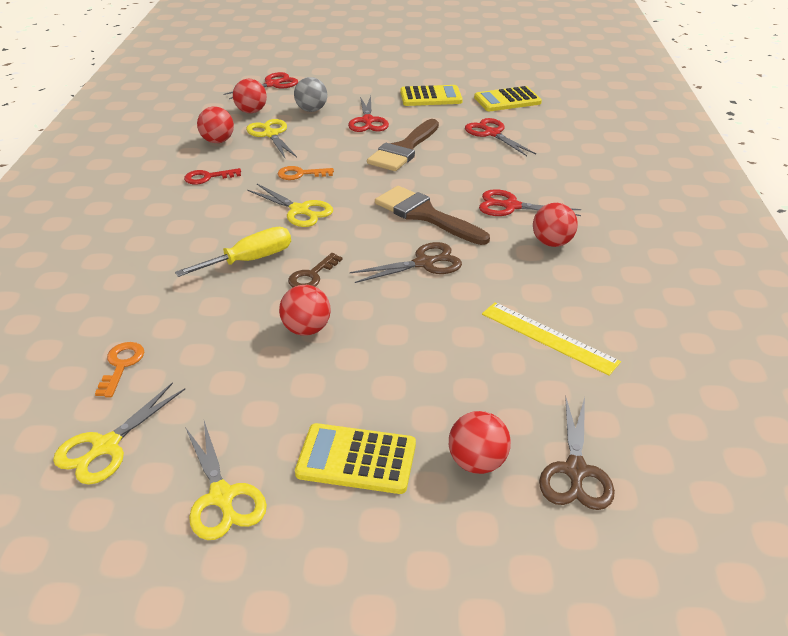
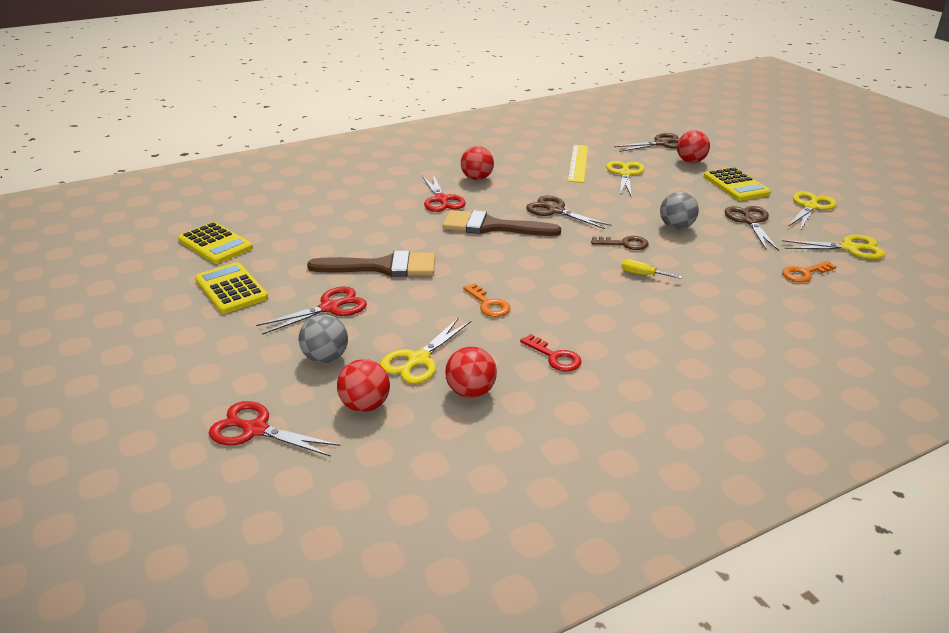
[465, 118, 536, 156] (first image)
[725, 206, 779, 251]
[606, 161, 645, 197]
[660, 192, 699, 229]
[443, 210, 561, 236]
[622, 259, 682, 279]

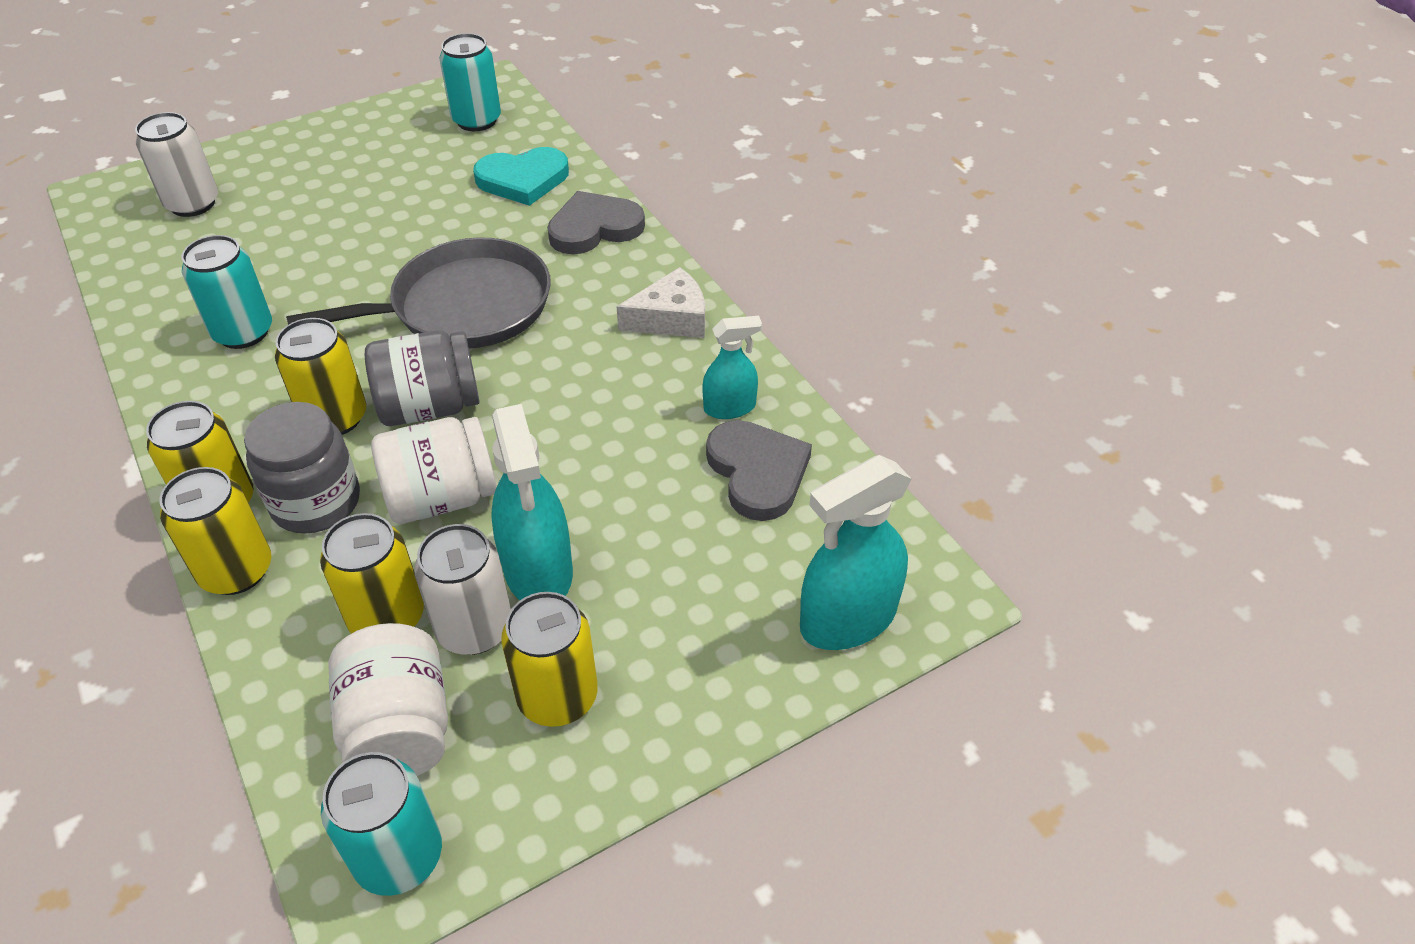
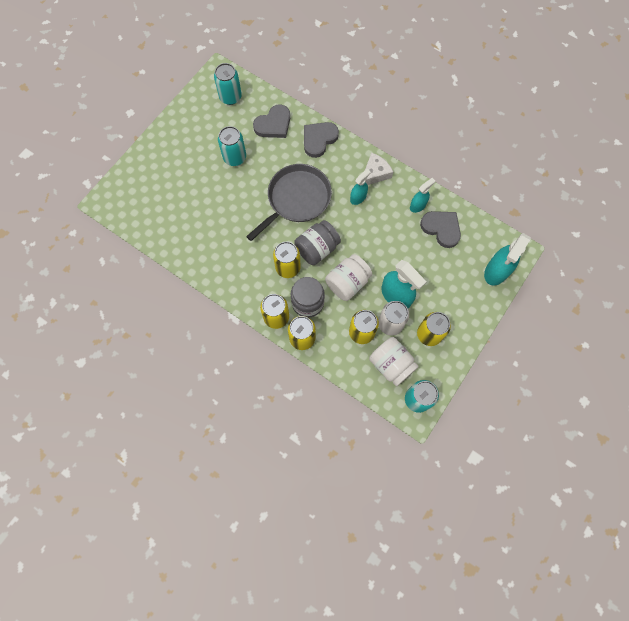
[135, 112, 218, 217] (first image)
[350, 169, 371, 205]
[218, 126, 246, 166]
[253, 104, 290, 138]

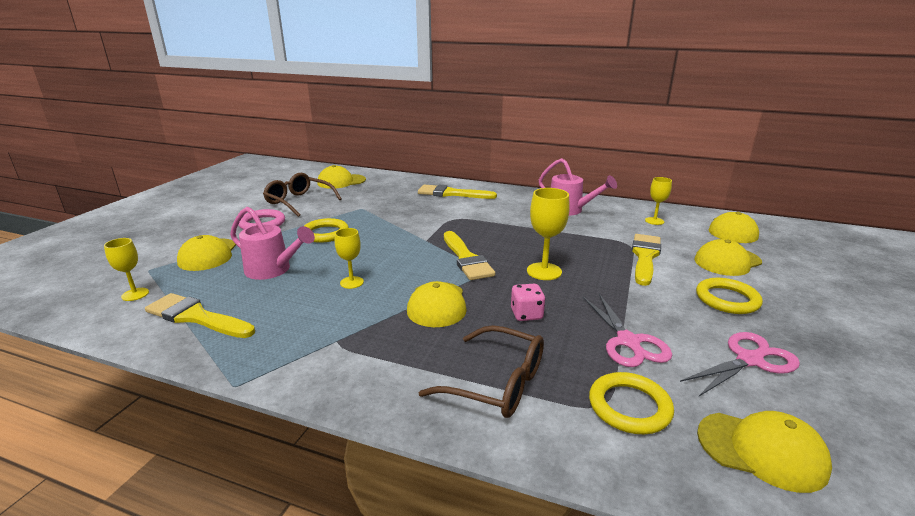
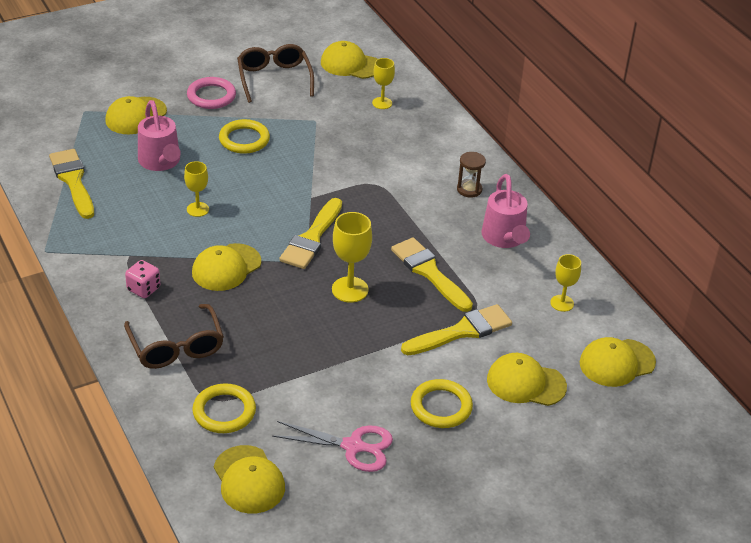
[583, 294, 672, 367] (first image)
[457, 152, 486, 198]
[372, 58, 395, 109]
[391, 237, 473, 312]
[125, 260, 160, 298]

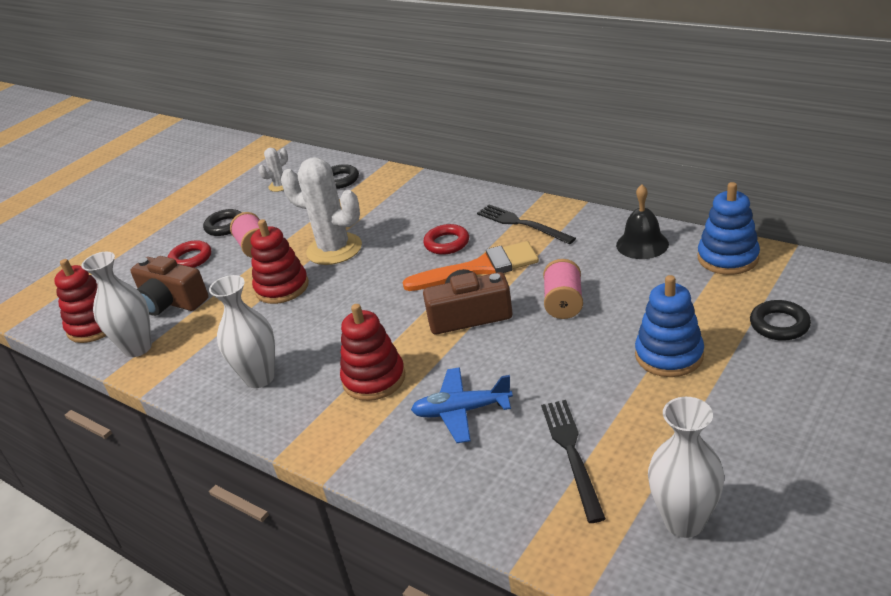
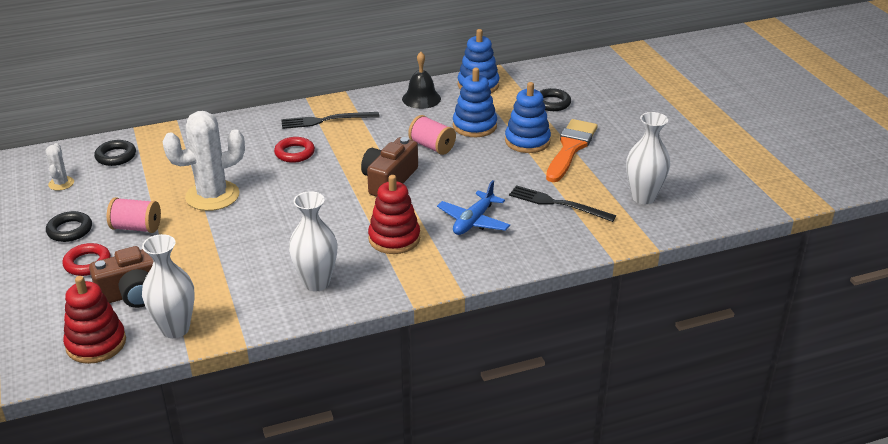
[251, 219, 309, 304] (first image)
[453, 68, 497, 137]
[546, 119, 598, 182]

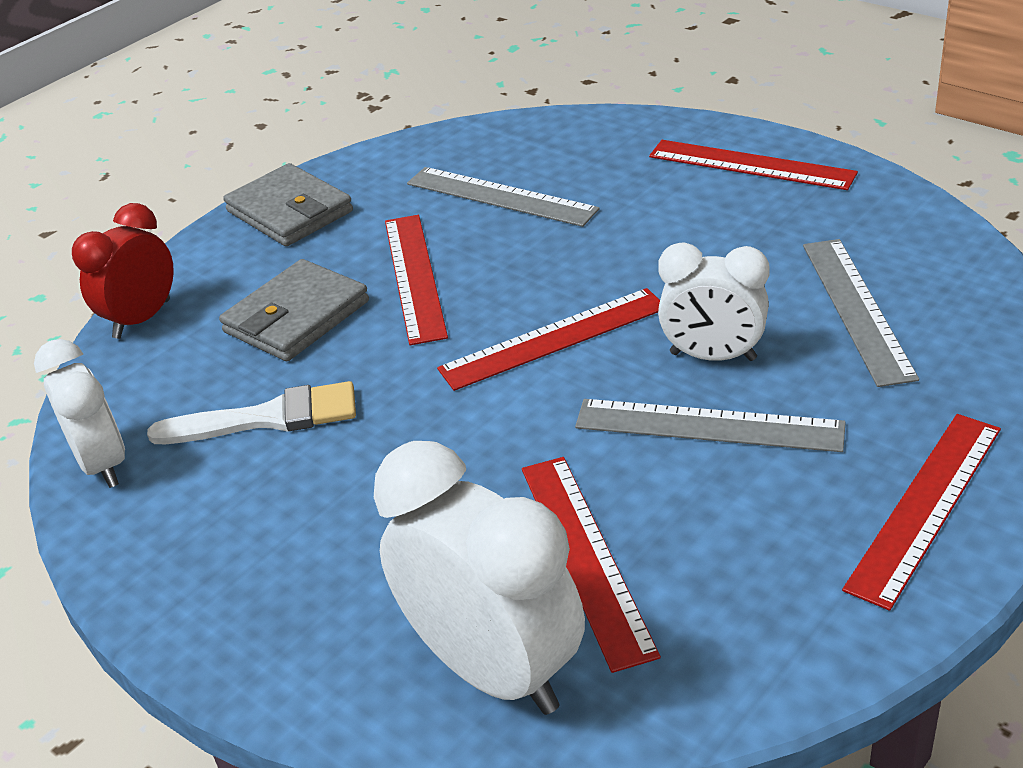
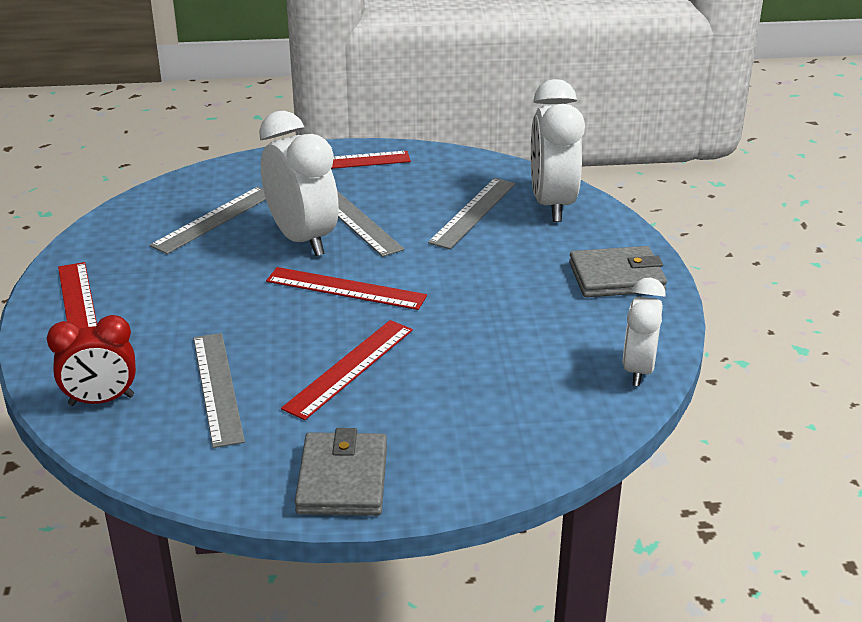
[147, 381, 356, 444] (first image)
[47, 315, 136, 406]
[569, 246, 667, 298]
[428, 178, 516, 249]
[259, 111, 339, 256]

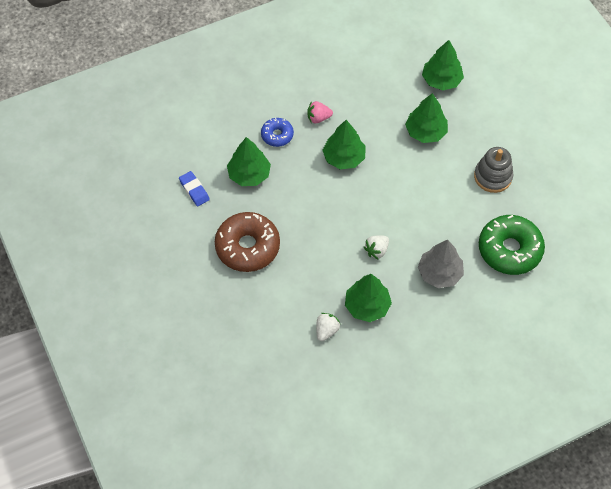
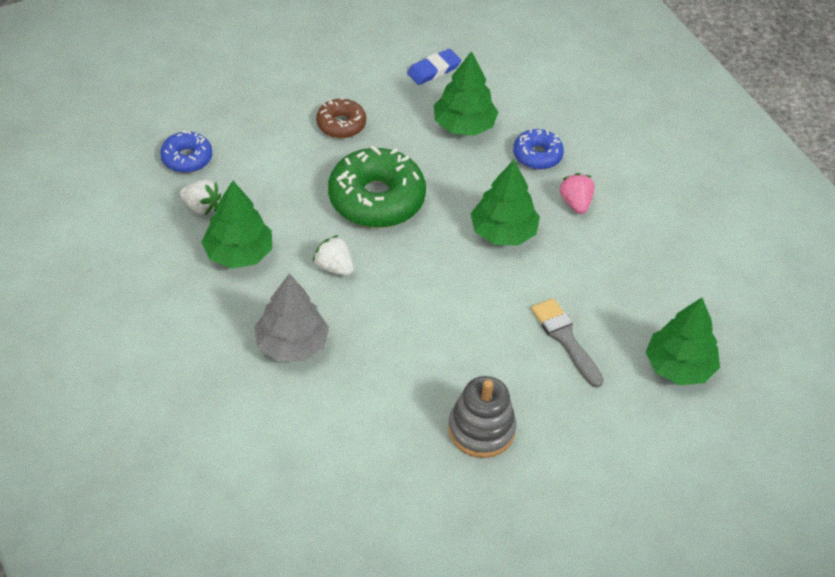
[160, 131, 212, 173]
[328, 146, 426, 228]
[531, 298, 603, 388]
[316, 98, 366, 138]

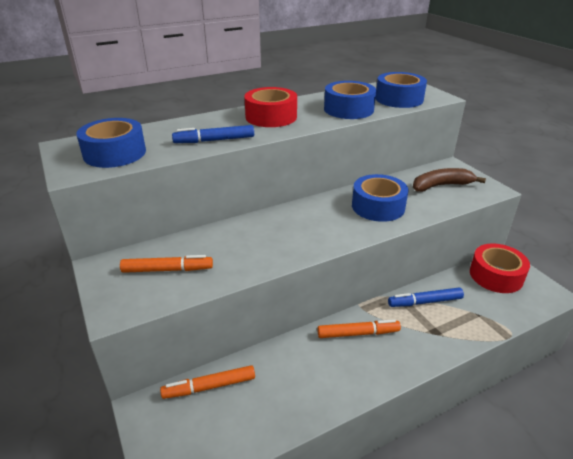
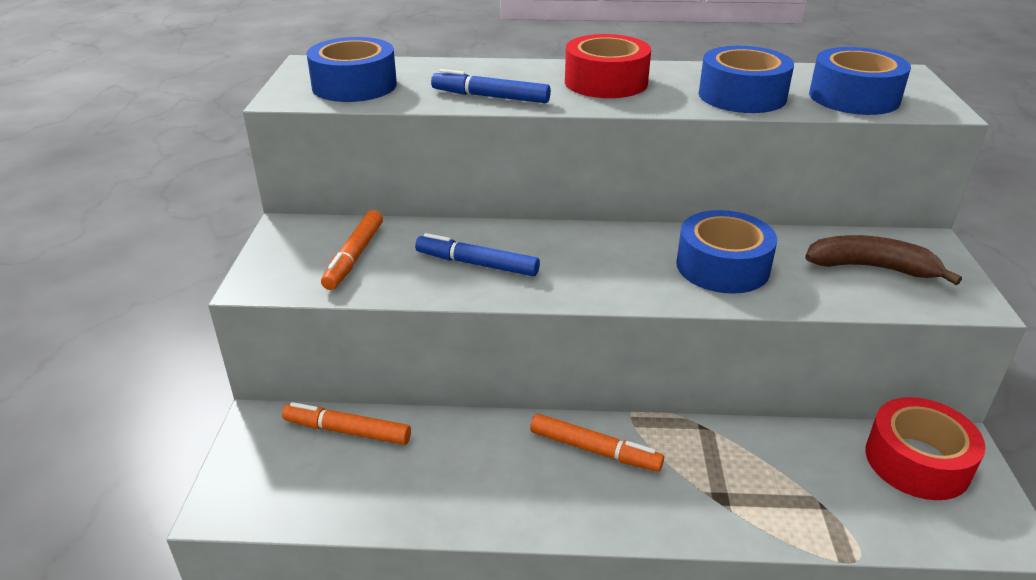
[415, 233, 540, 276]
[321, 210, 383, 290]

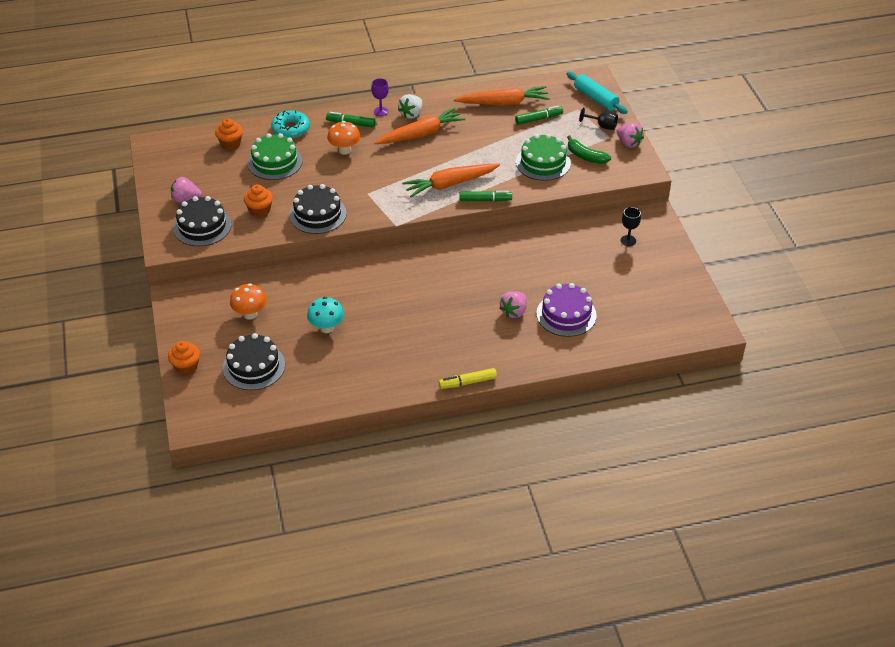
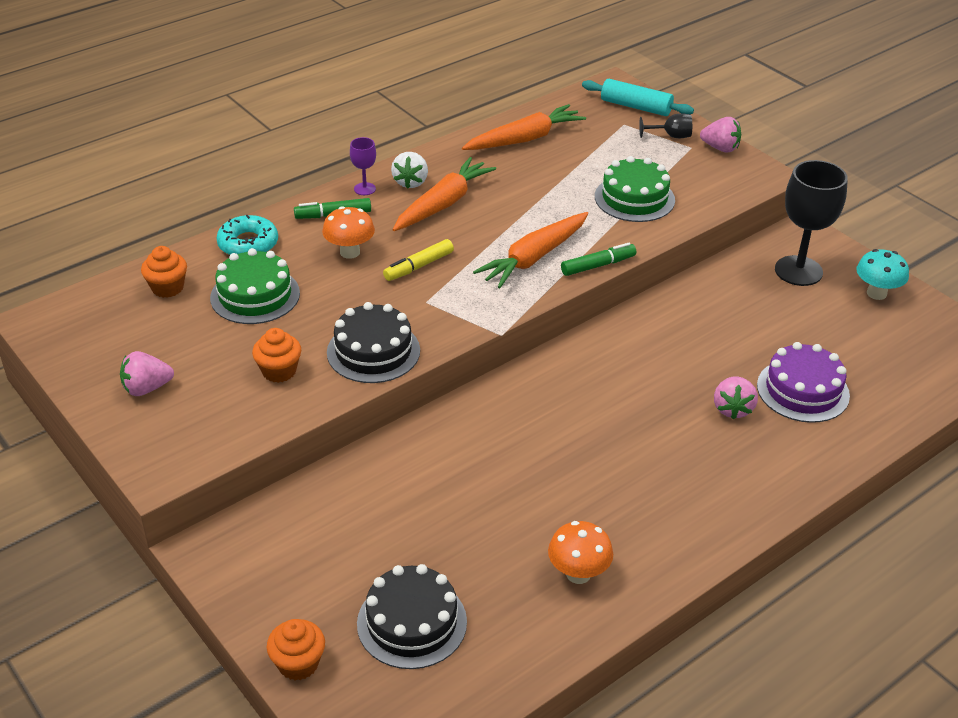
[173, 196, 232, 246] (first image)
[515, 105, 563, 125] (first image)
[567, 135, 611, 164] (first image)
[548, 521, 613, 584]
[856, 249, 909, 300]
[383, 239, 454, 281]
[775, 160, 848, 286]

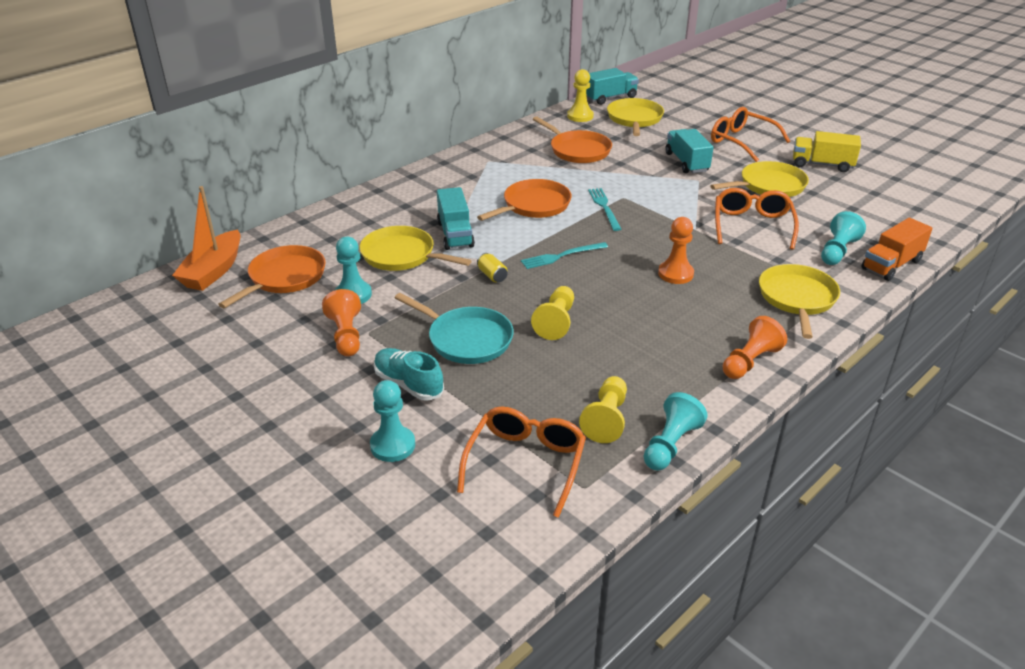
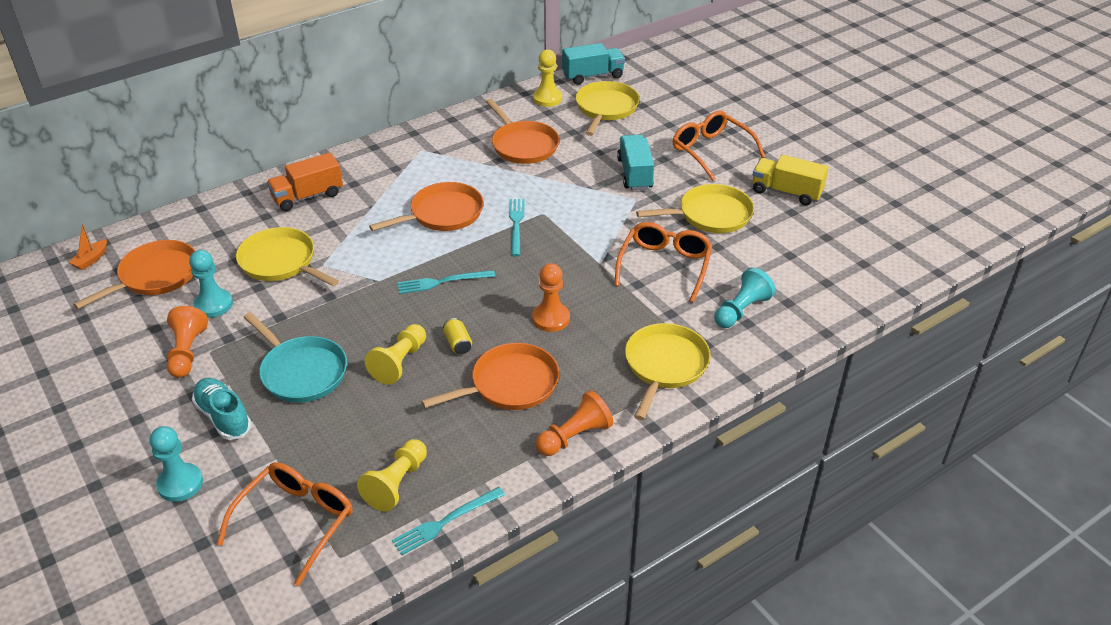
[437, 187, 475, 250] (first image)
[421, 343, 559, 410]
[443, 318, 472, 354]
[267, 153, 343, 211]
[392, 487, 505, 555]
[68, 223, 107, 270]

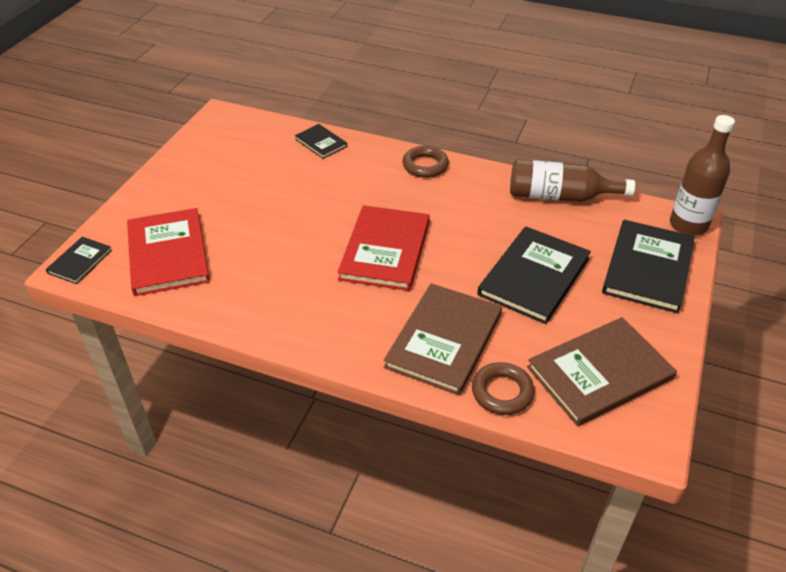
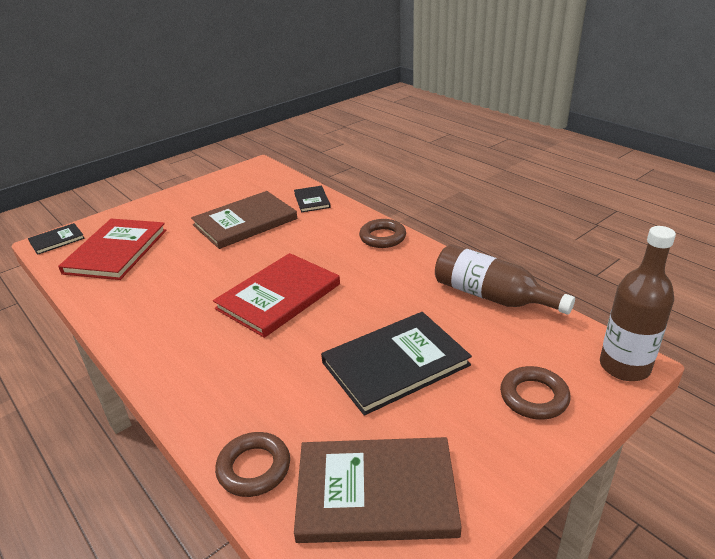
[191, 191, 297, 249]
[500, 366, 571, 420]

